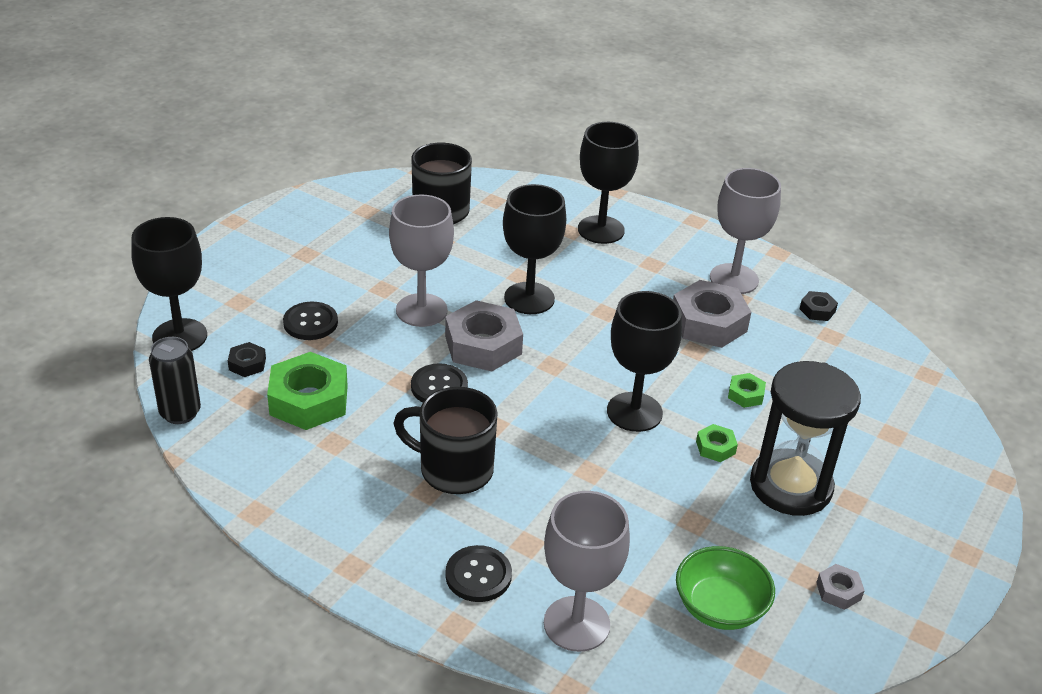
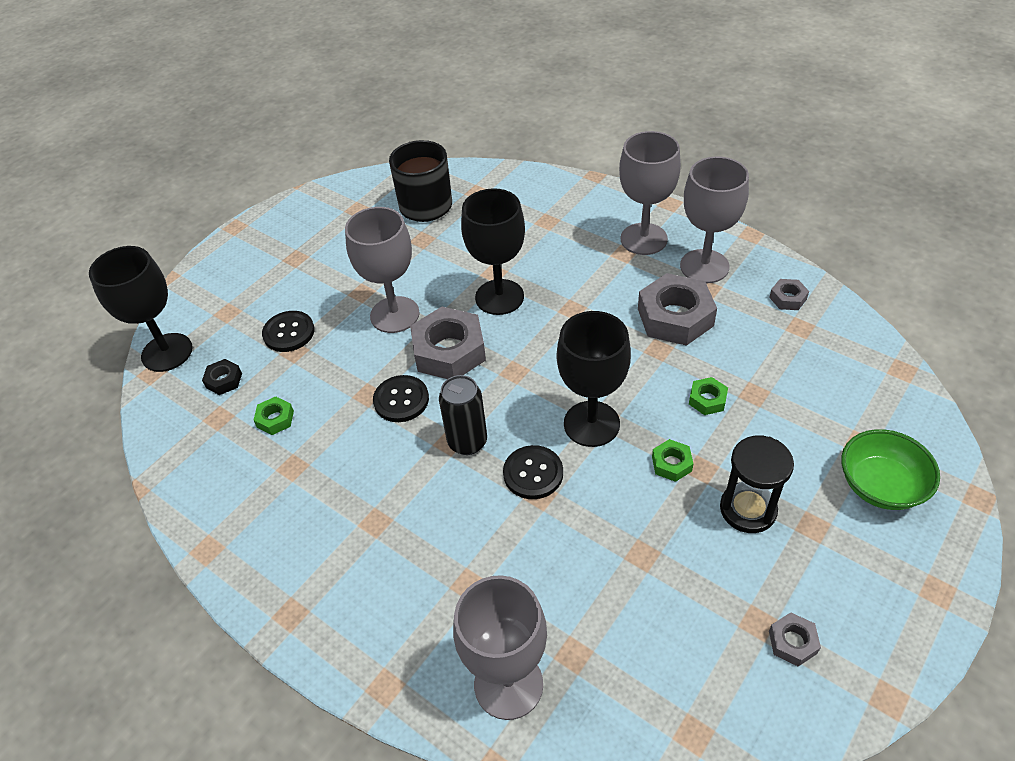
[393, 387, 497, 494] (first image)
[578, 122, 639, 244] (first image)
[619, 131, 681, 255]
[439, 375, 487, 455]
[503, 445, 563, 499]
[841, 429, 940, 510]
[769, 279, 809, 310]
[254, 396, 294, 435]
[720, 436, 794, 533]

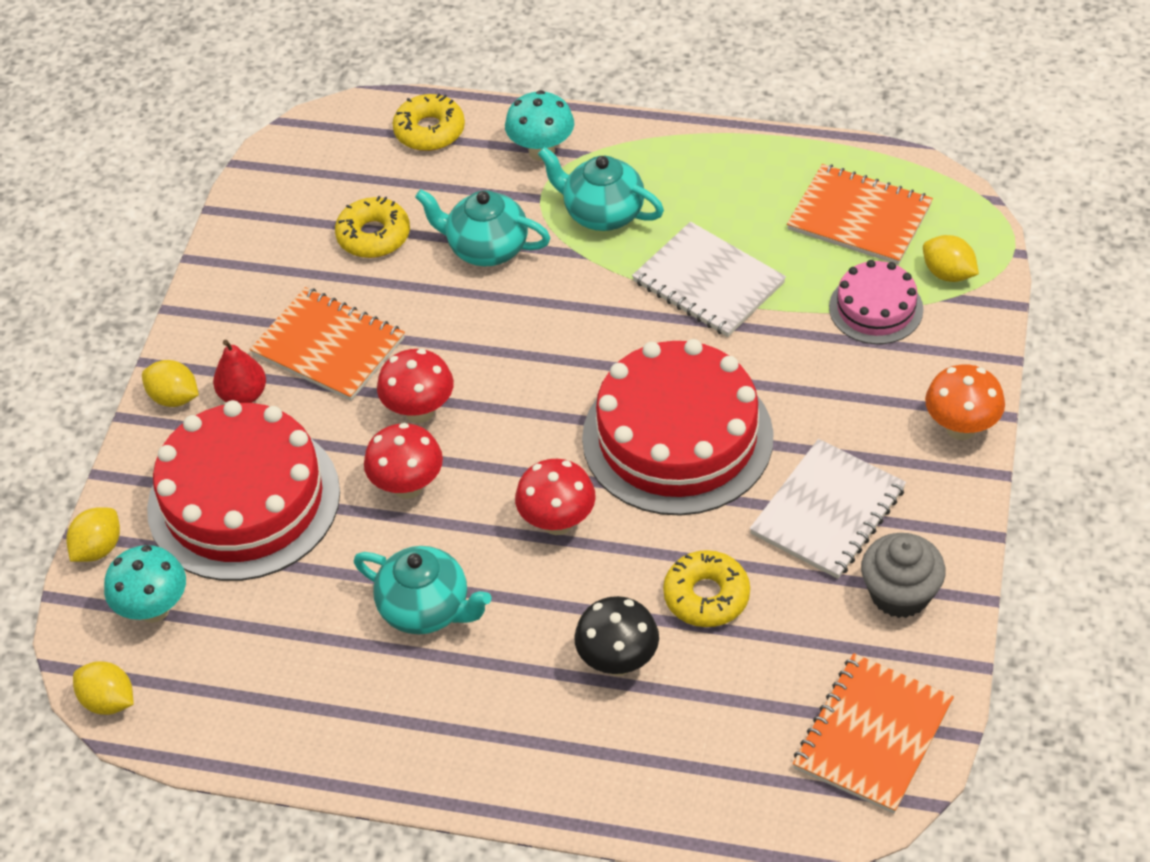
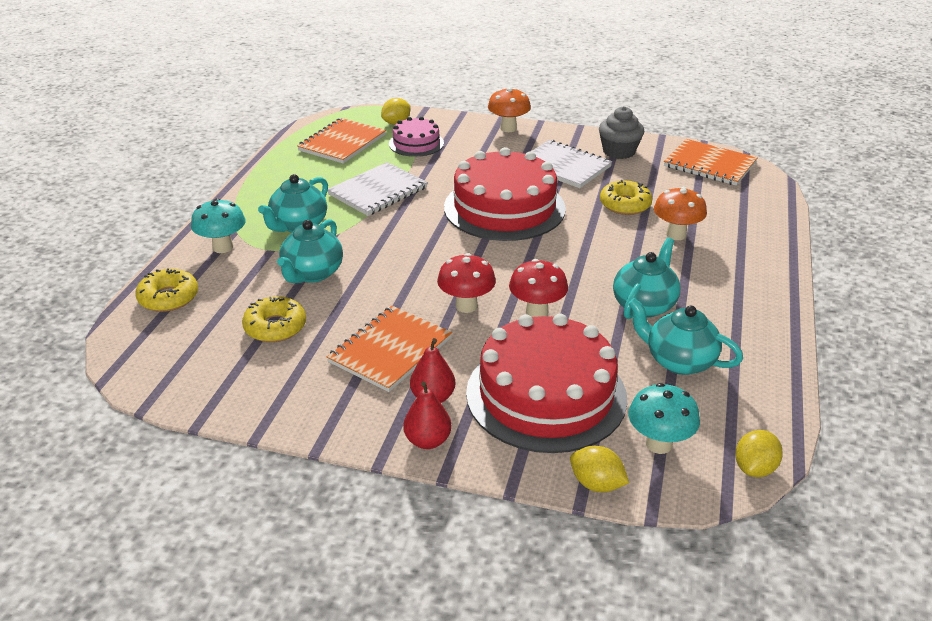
[515, 459, 596, 535] (first image)
[628, 298, 743, 375]
[403, 381, 452, 449]
[654, 187, 707, 240]

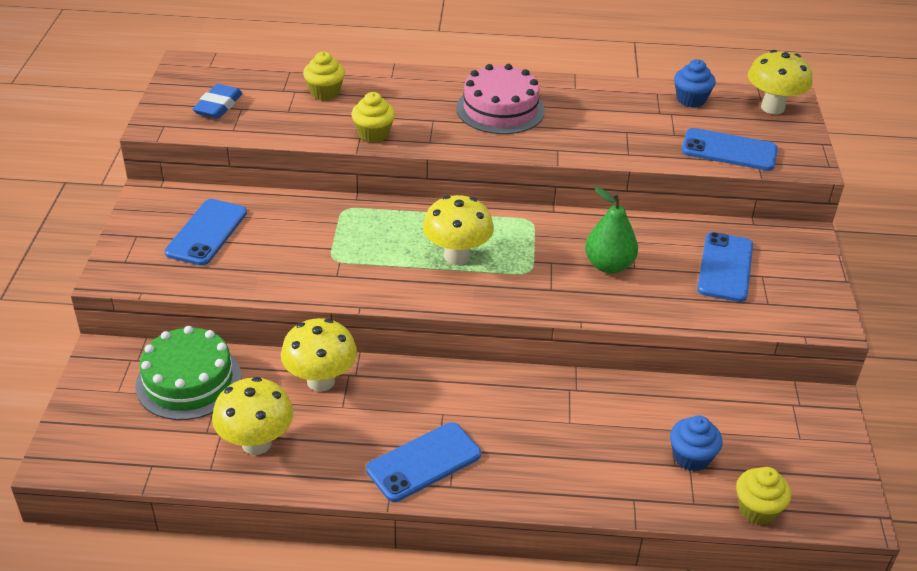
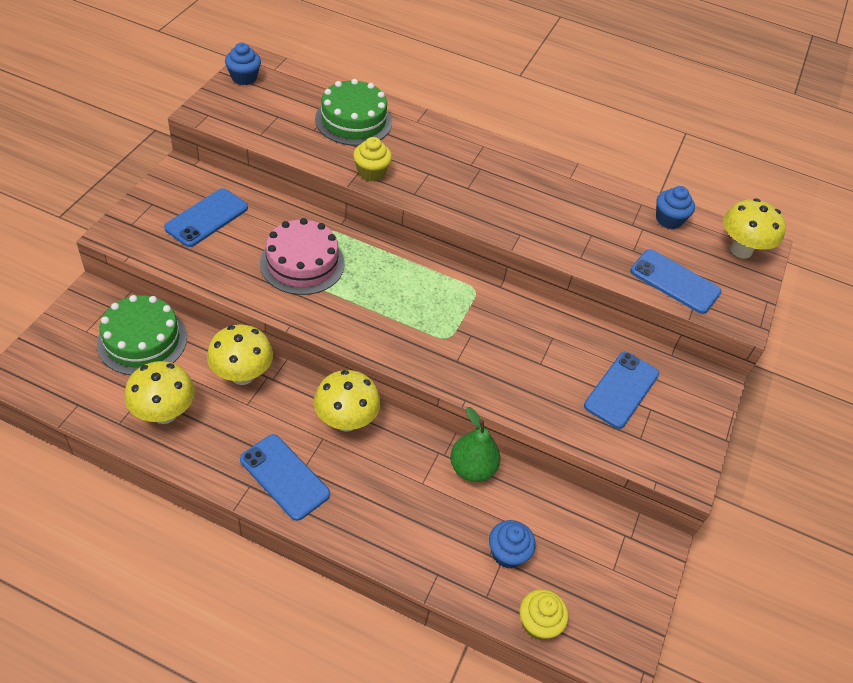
[192, 84, 243, 119] (first image)
[225, 43, 261, 85]
[314, 370, 381, 432]
[260, 218, 345, 295]
[450, 407, 500, 482]
[315, 79, 392, 146]
[240, 434, 330, 521]

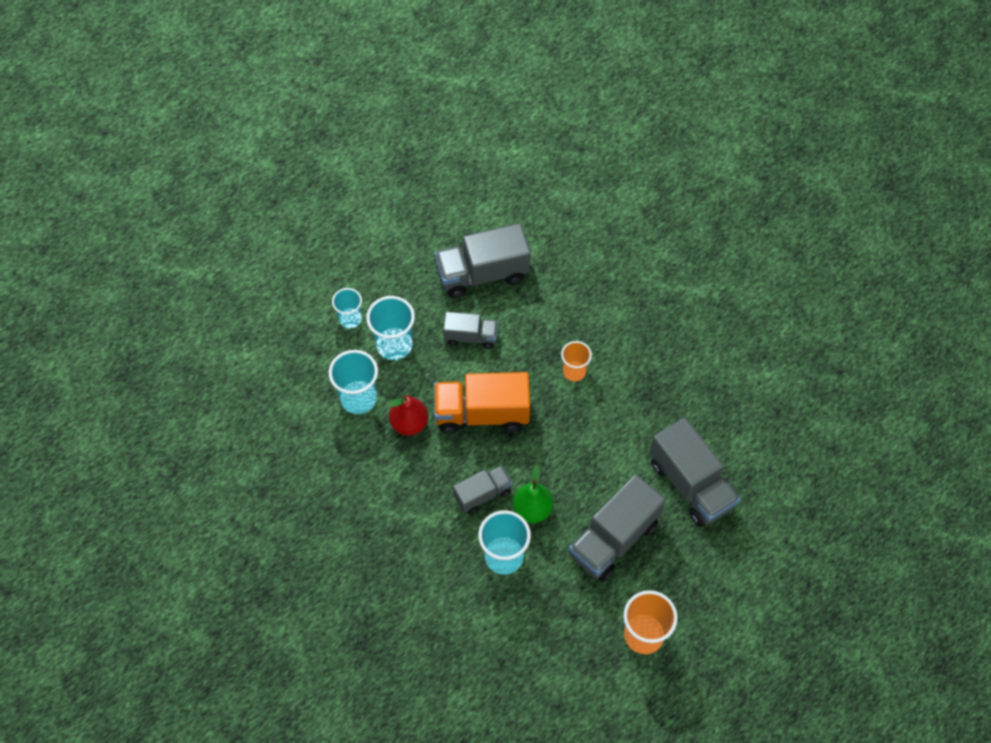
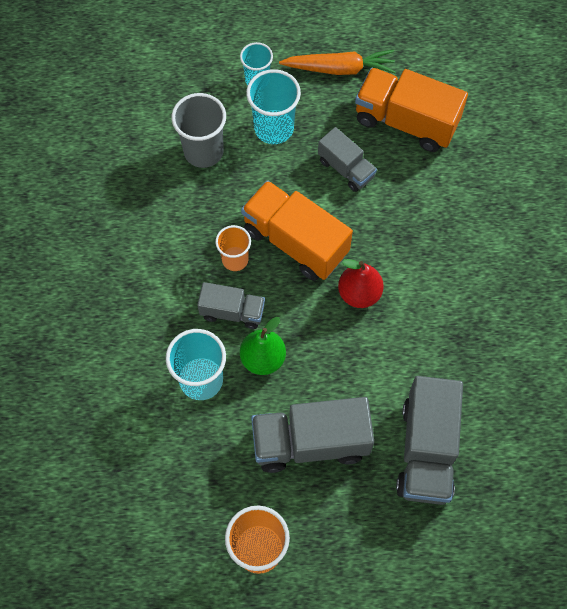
[279, 50, 396, 75]
[338, 259, 384, 308]
[215, 225, 251, 271]
[171, 93, 226, 168]
[355, 68, 468, 152]

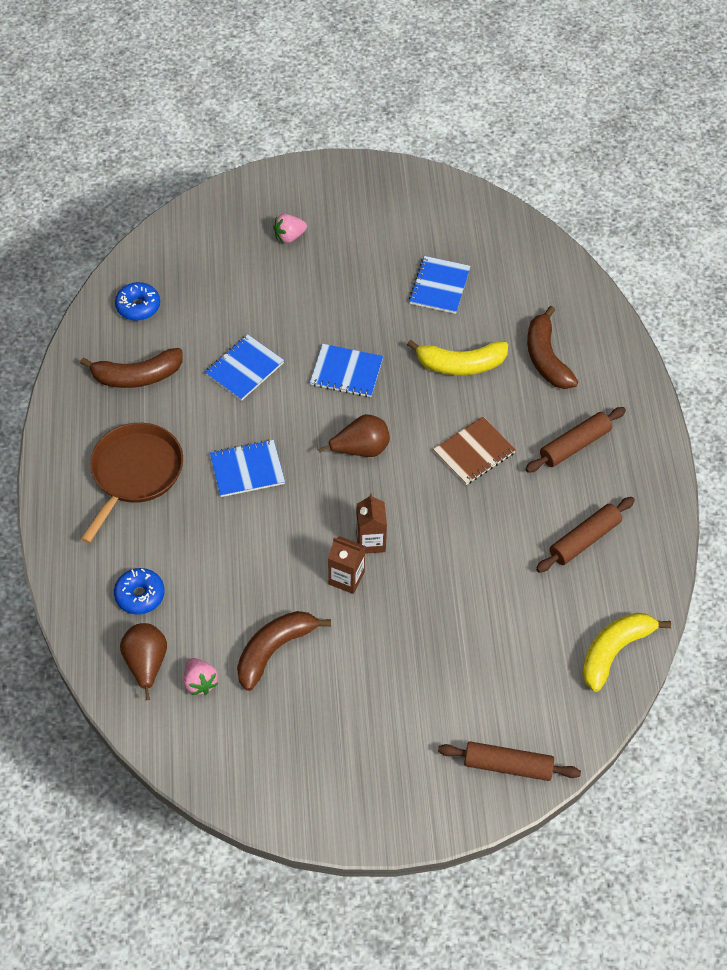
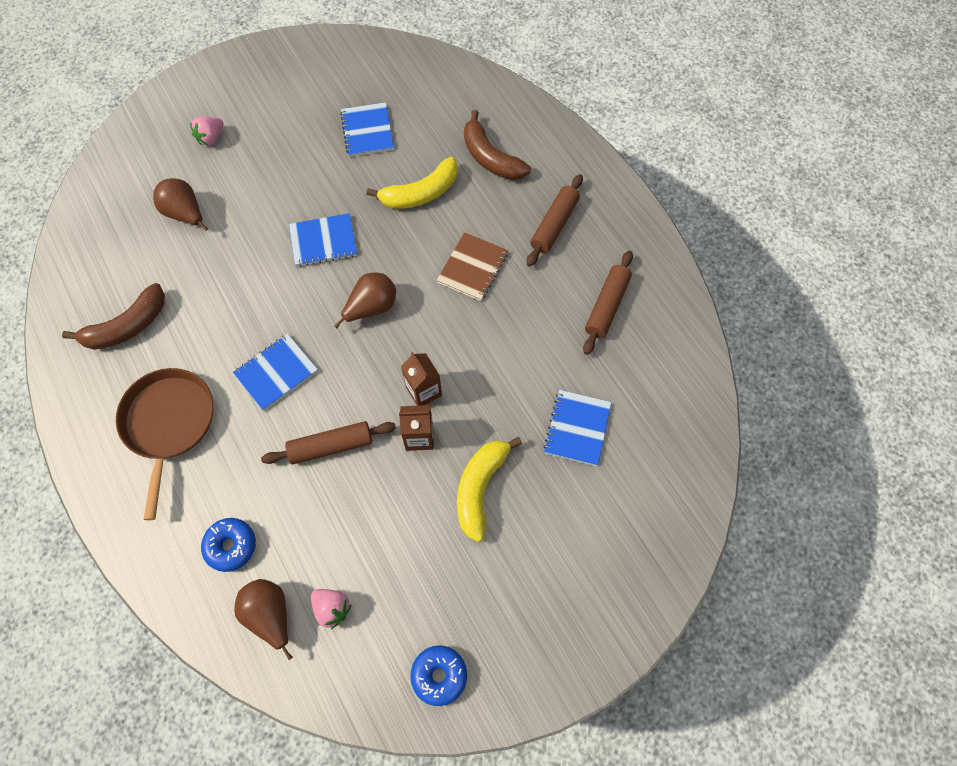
[237, 611, 331, 691] (first image)
[153, 178, 208, 231]
[410, 645, 467, 706]
[543, 390, 611, 466]
[261, 421, 396, 464]
[457, 437, 522, 542]

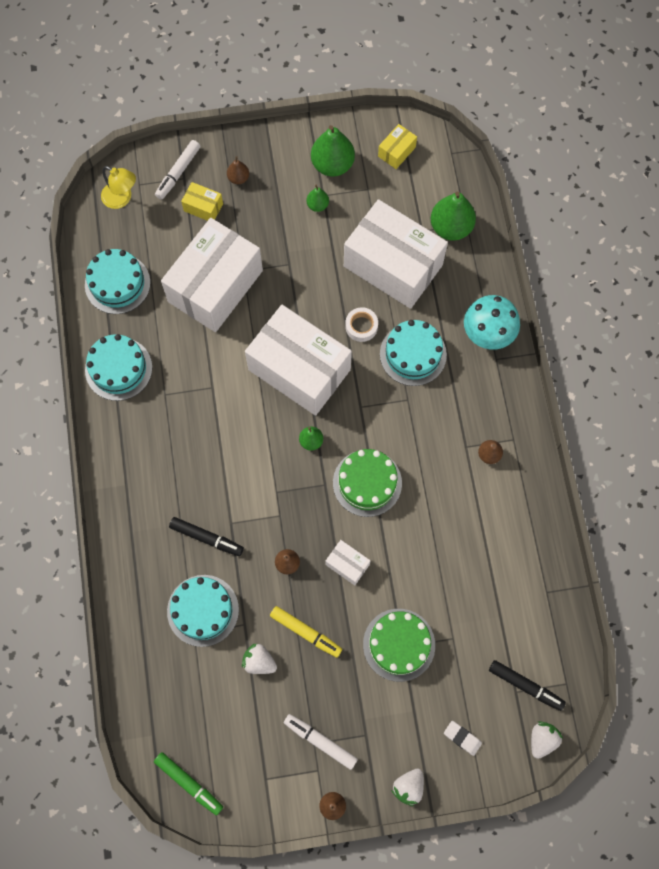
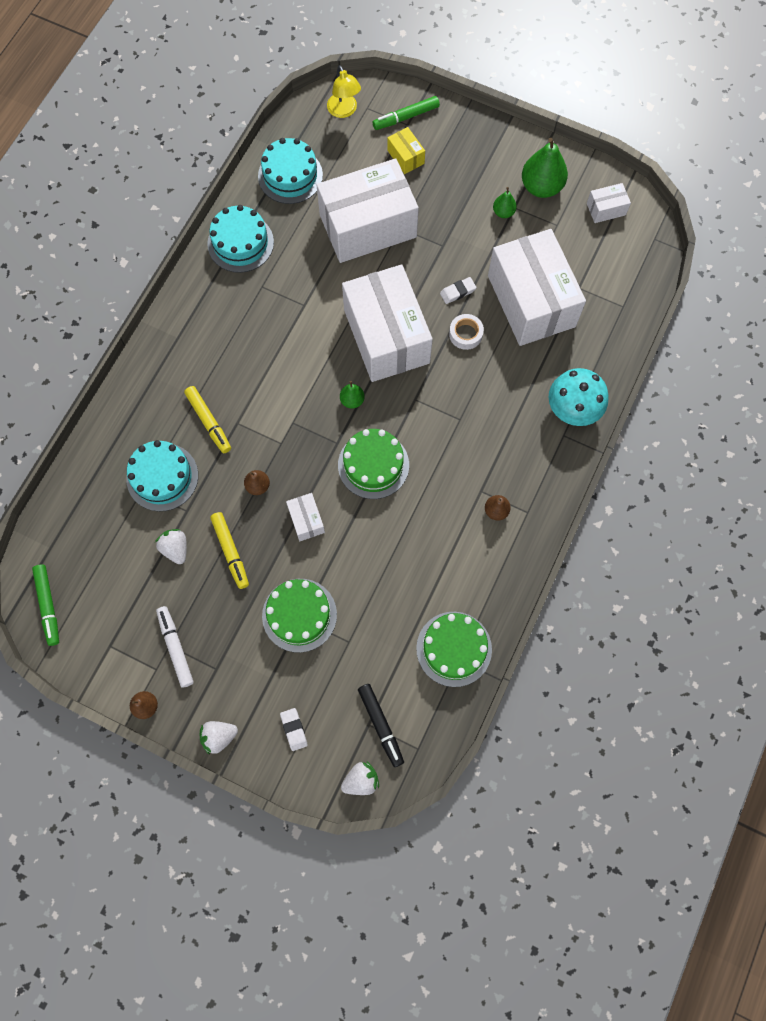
[227, 156, 249, 184] (first image)
[380, 320, 447, 386] (first image)
[431, 192, 476, 241] (first image)
[416, 612, 492, 687]
[440, 277, 477, 304]
[373, 96, 440, 130]
[184, 386, 231, 453]
[587, 183, 631, 223]

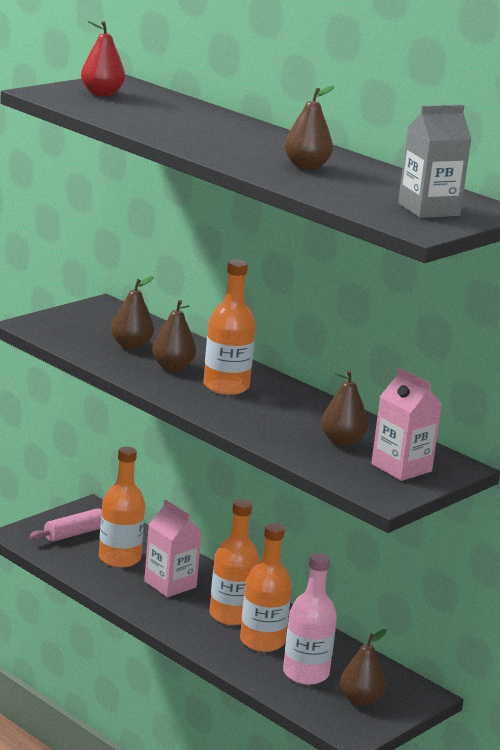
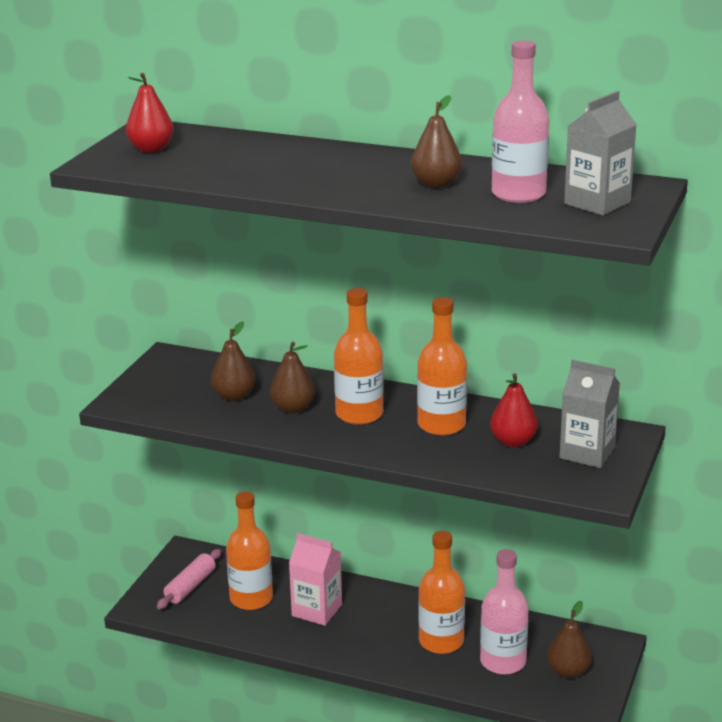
[492, 40, 549, 203]
[417, 297, 467, 436]
[490, 373, 538, 447]
[559, 360, 620, 468]

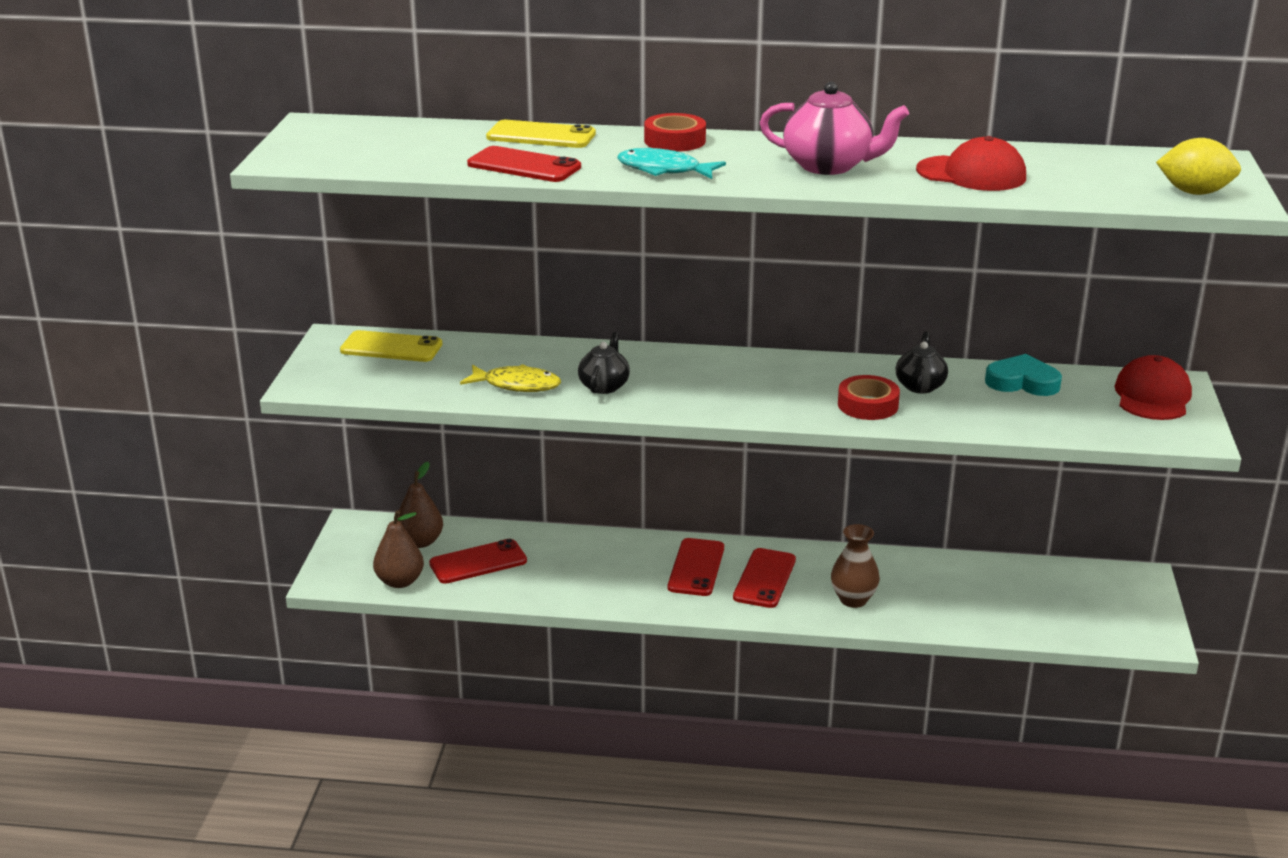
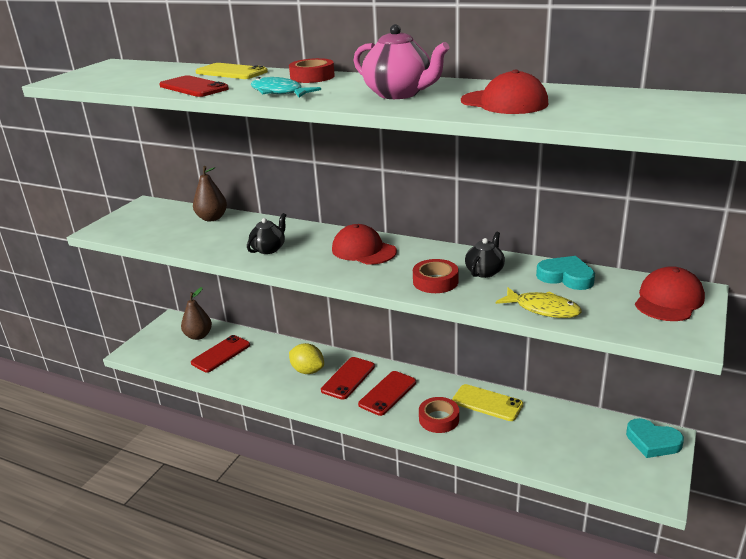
[332, 224, 397, 265]
[626, 418, 684, 458]
[452, 384, 523, 421]
[193, 166, 227, 221]
[496, 287, 582, 318]
[289, 343, 324, 374]
[419, 397, 459, 433]
[191, 335, 250, 372]

